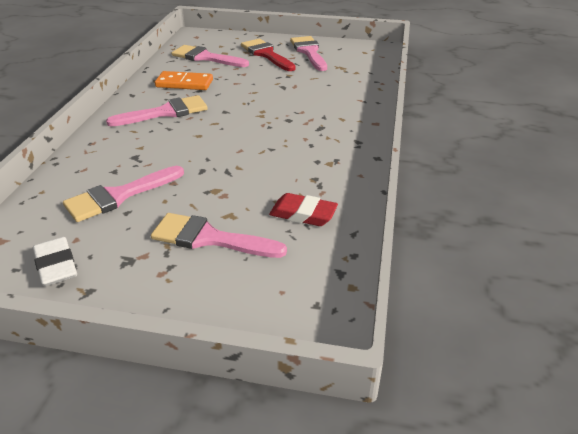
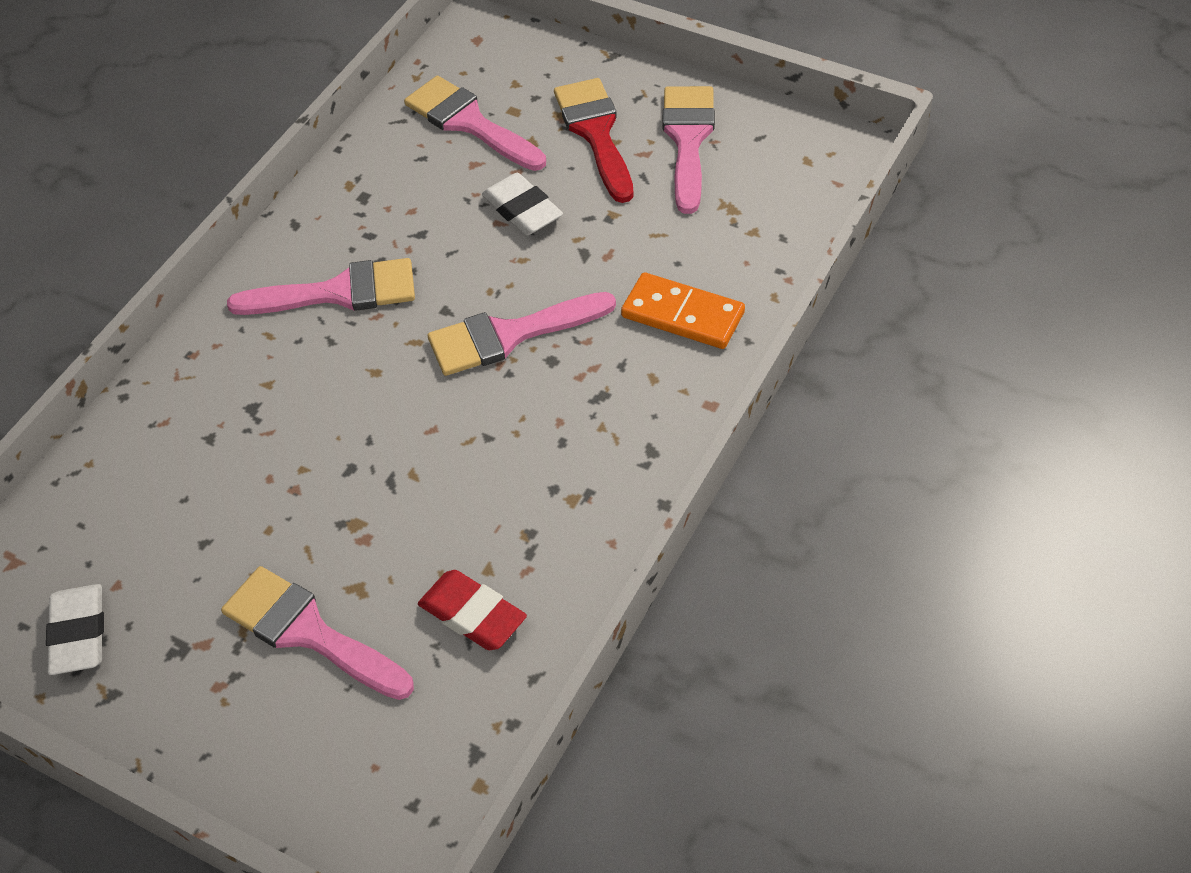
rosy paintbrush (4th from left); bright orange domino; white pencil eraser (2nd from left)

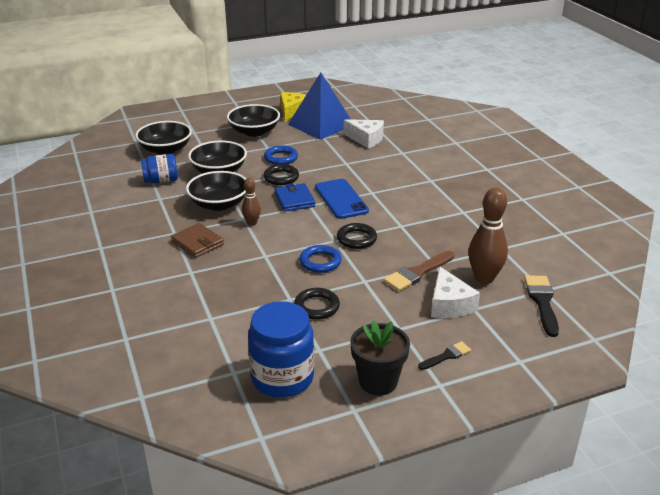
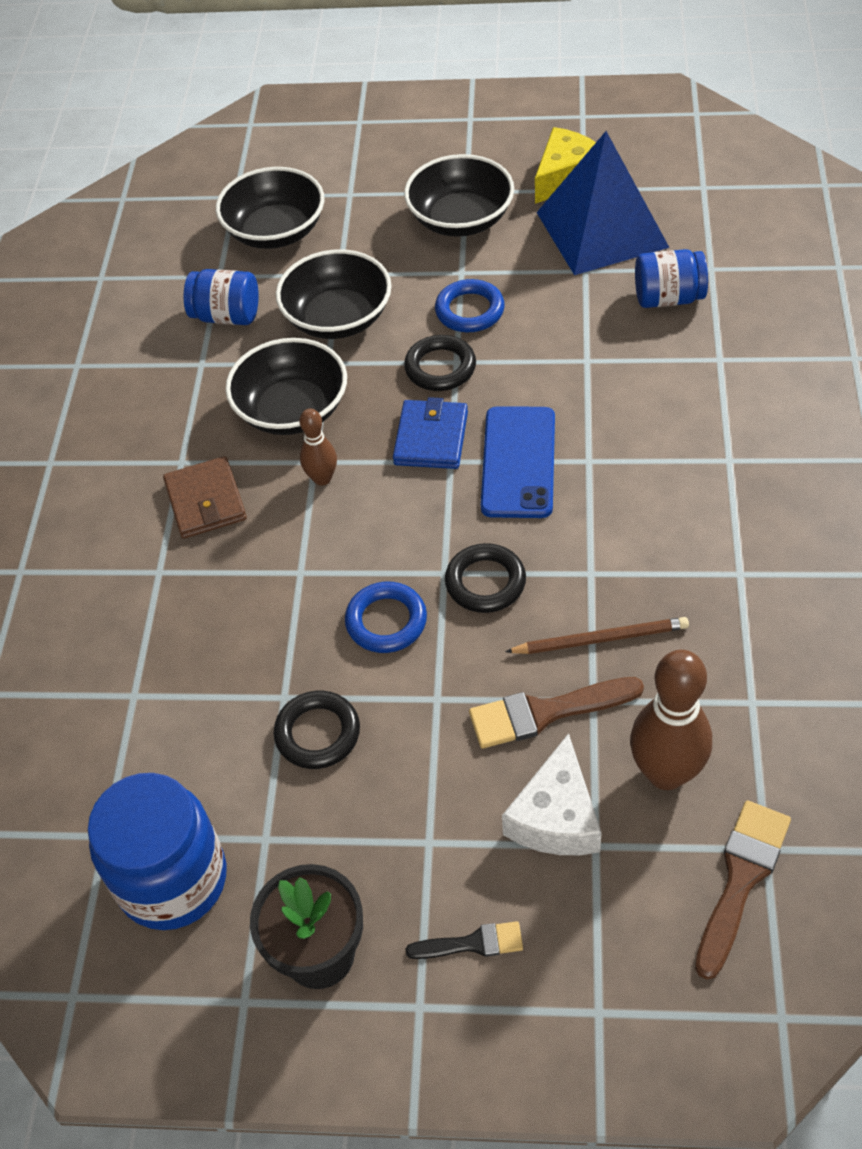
blue jar (3rd from left); russet paintbrush (2nd from left); russet wooden pencil

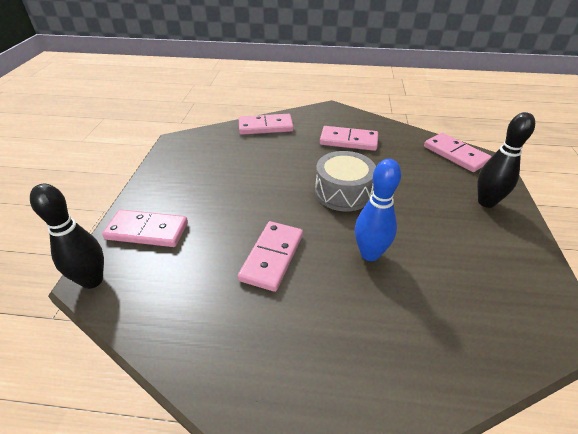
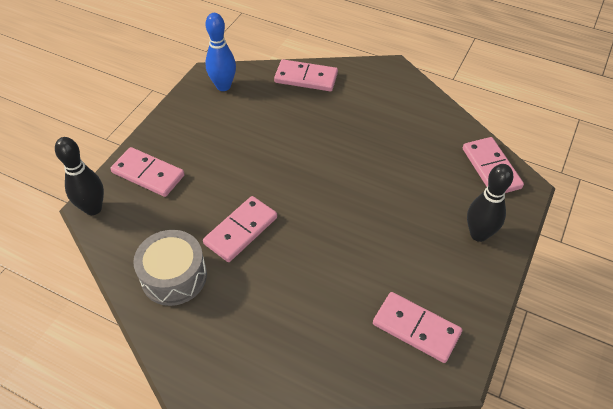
ash-grey snare drum; rosy domino (4th from left); blue bowling pin

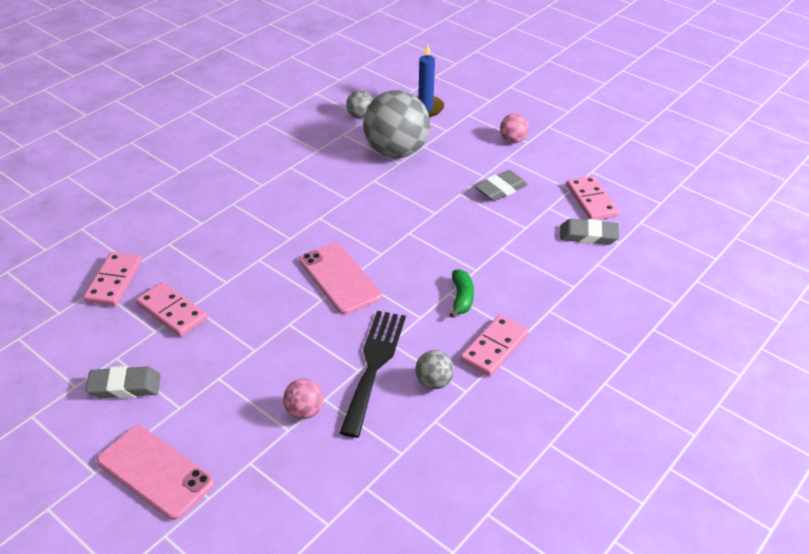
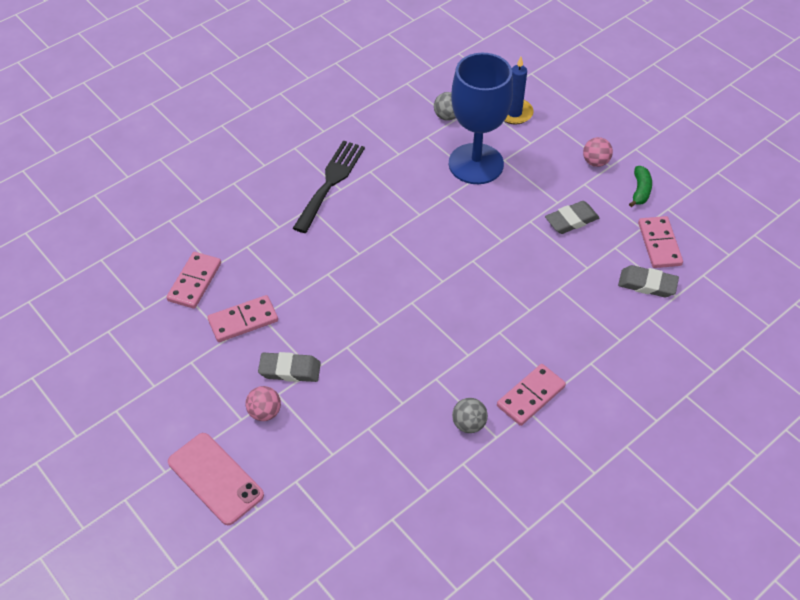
ash-grey pencil eraser (1st from left); rosy domino (2nd from left); rosy sphere (1st from left); rosy phone (2nd from left in the first image); ebony dinner fork; blue goblet; leaf-green toy banana

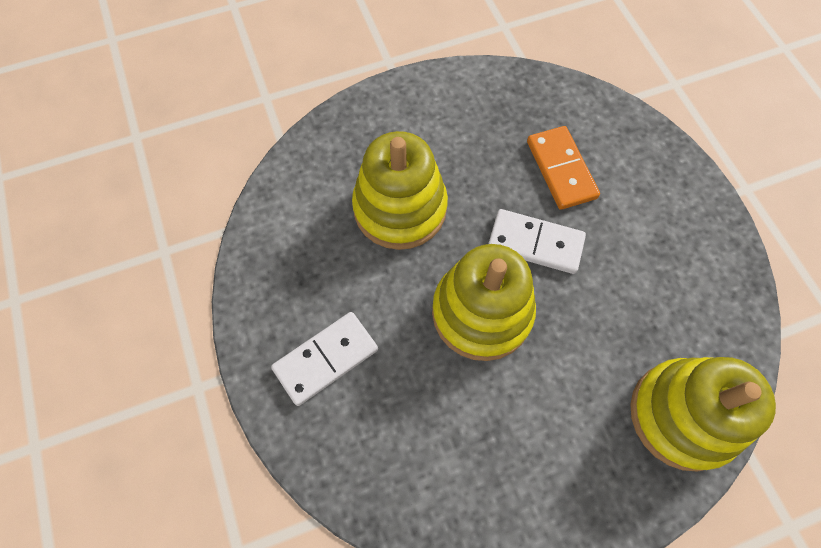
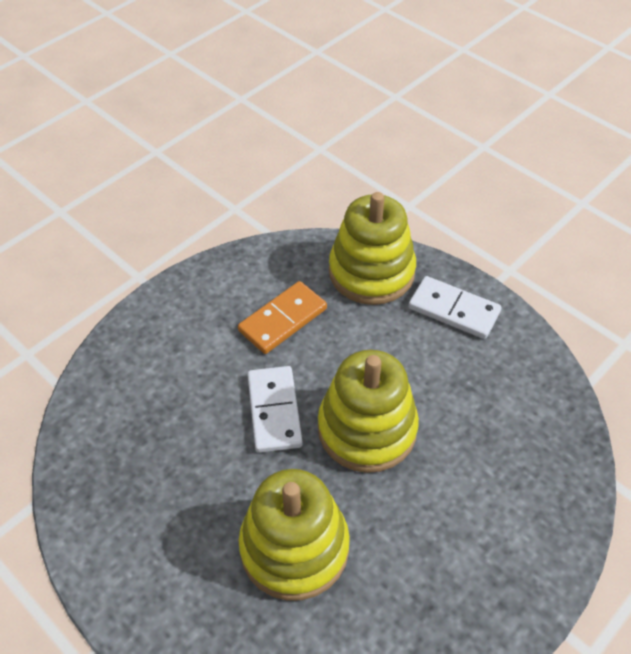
white domino (2nd from left); bright orange domino

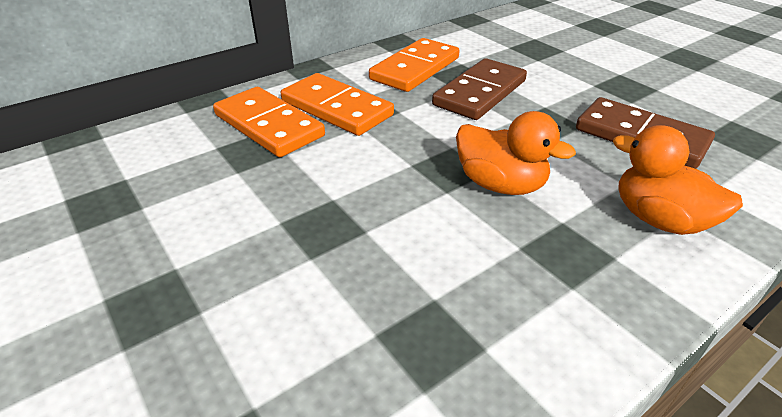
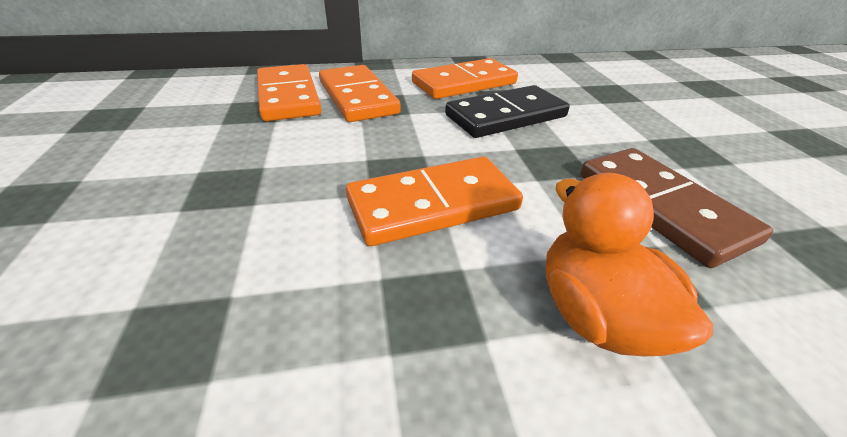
ebony domino; bright orange domino (3rd from left)

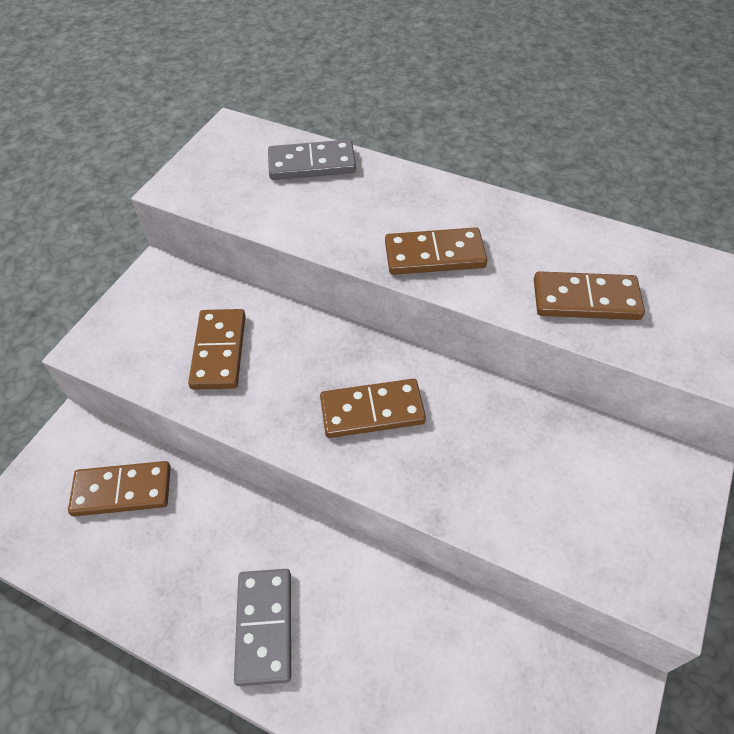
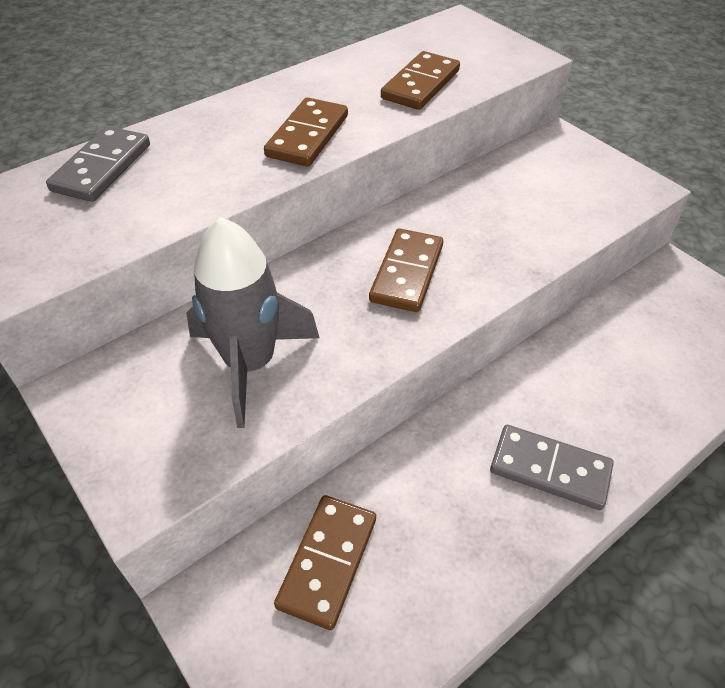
ash-grey rocket

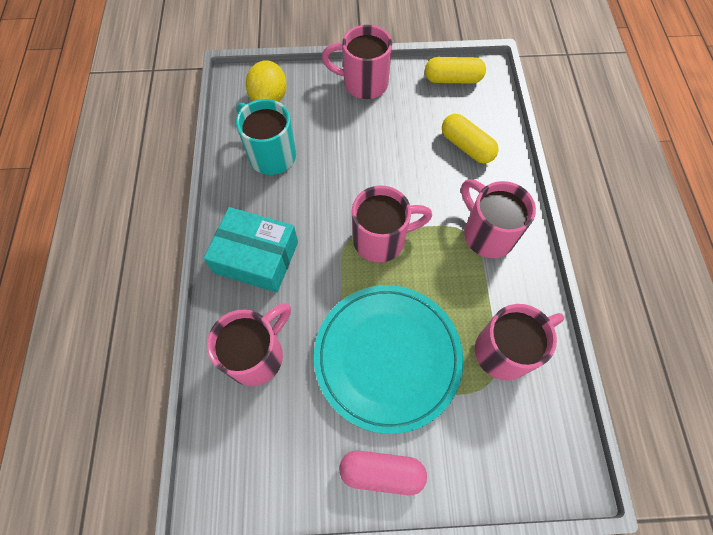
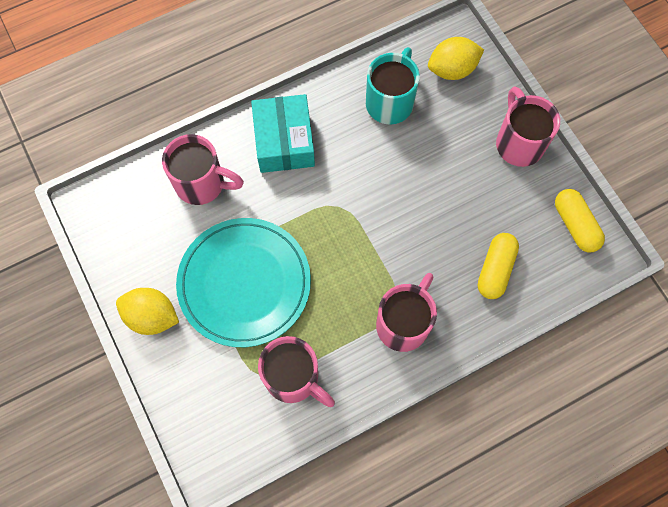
yellow toy lemon (1st from left); rosy coffee mug (3rd from left in the first image)

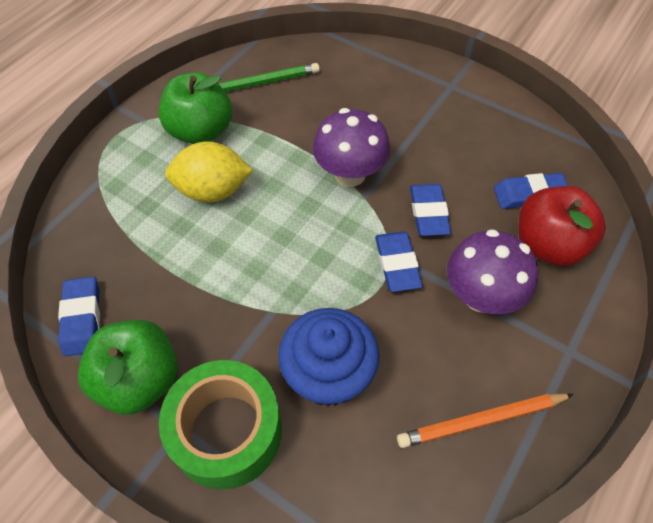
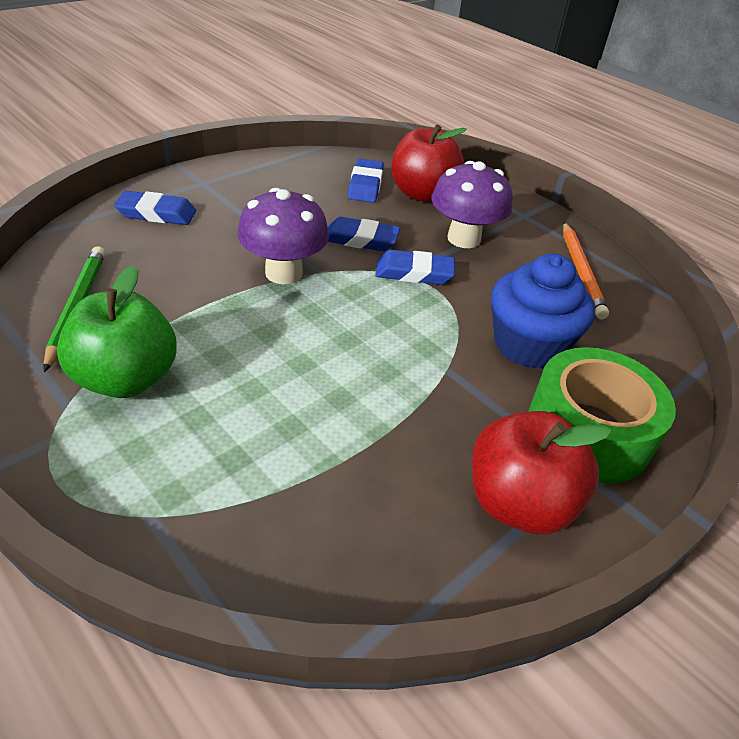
blue pencil eraser (1st from left); red apple fruit (2nd from left); yellow toy lemon

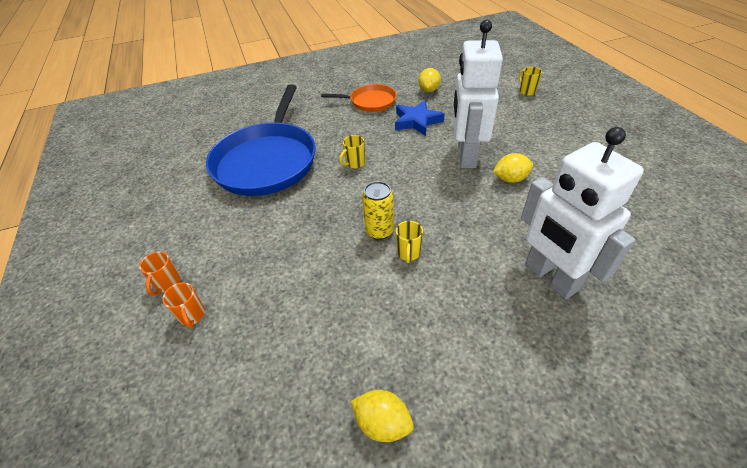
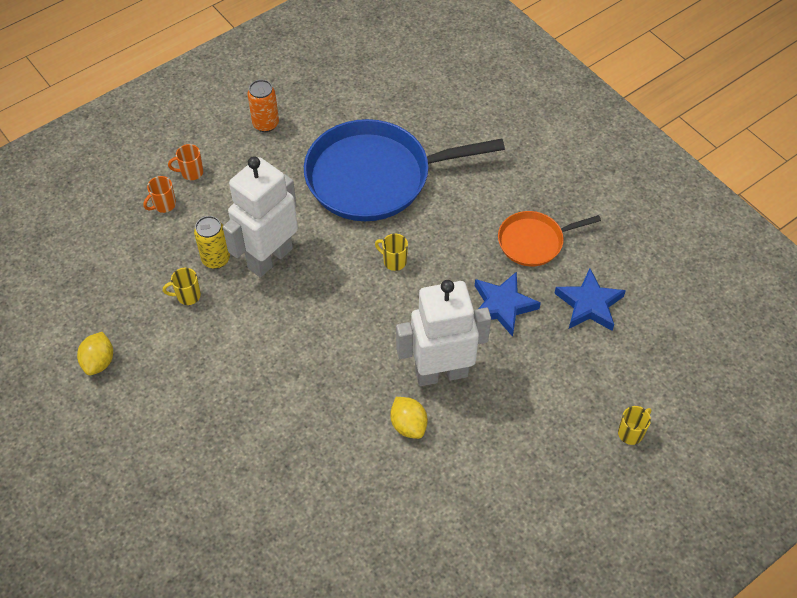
bright orange skillet; yellow can; yellow coffee mug (1st from left); blue star (2nd from left); white robot (1st from left); bright orange can

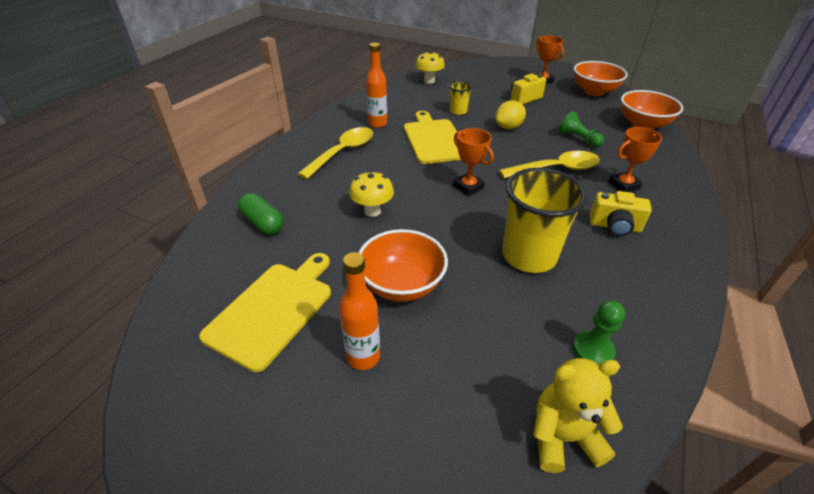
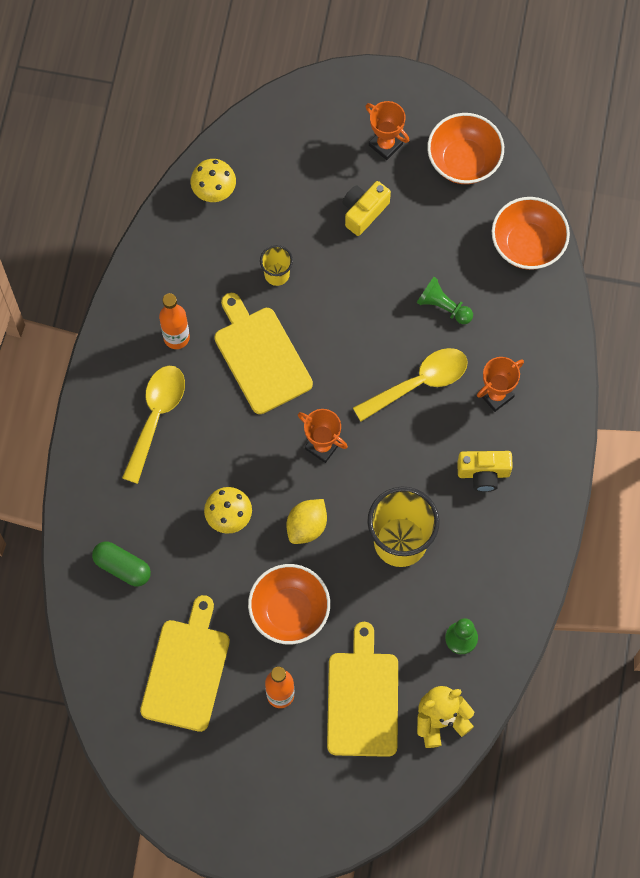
yellow toy lemon; yellow bread board (3rd from left)

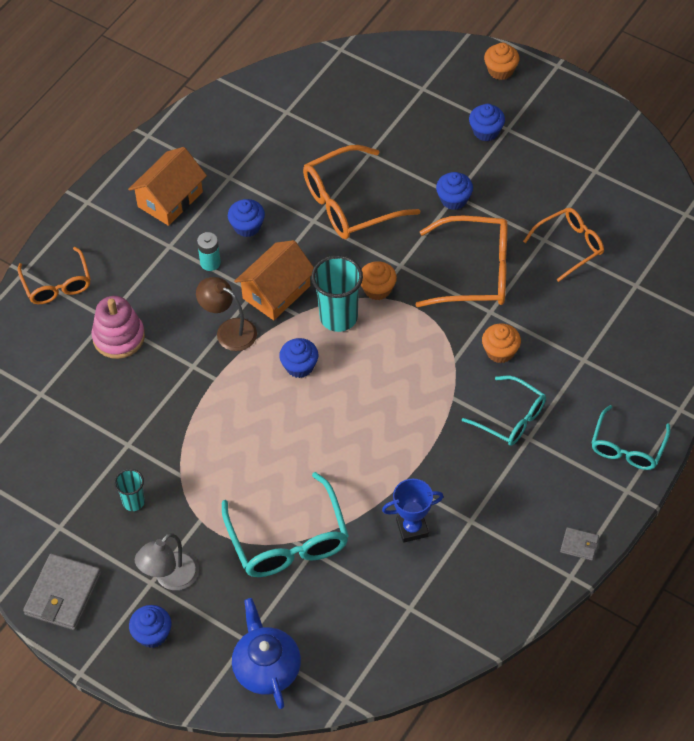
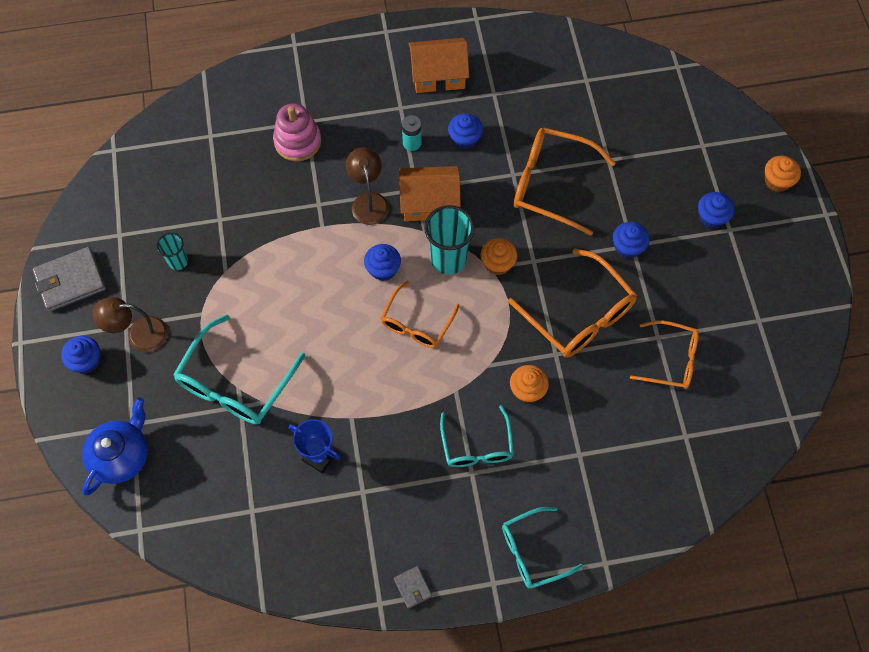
bright orange eyeglasses (1st from left); russet desk lamp (1st from left)

